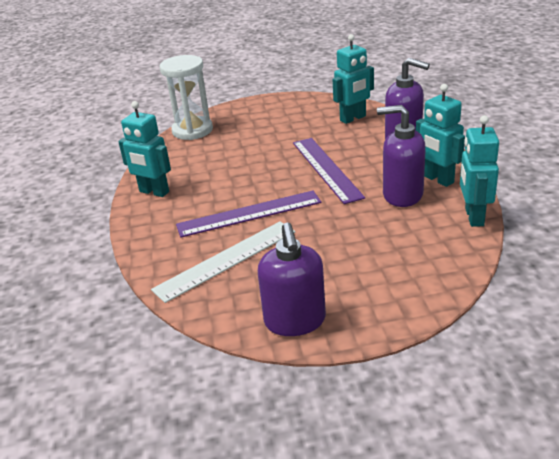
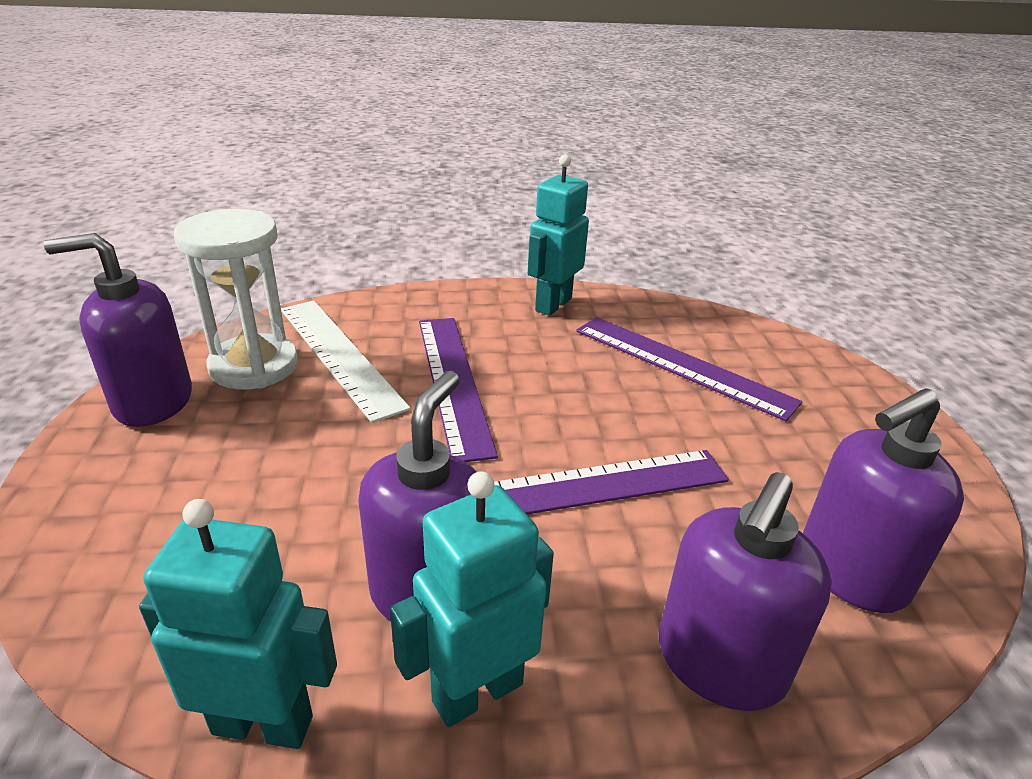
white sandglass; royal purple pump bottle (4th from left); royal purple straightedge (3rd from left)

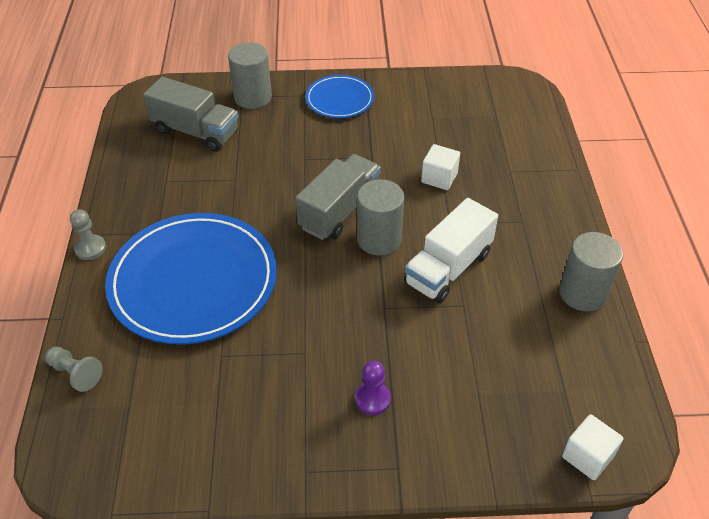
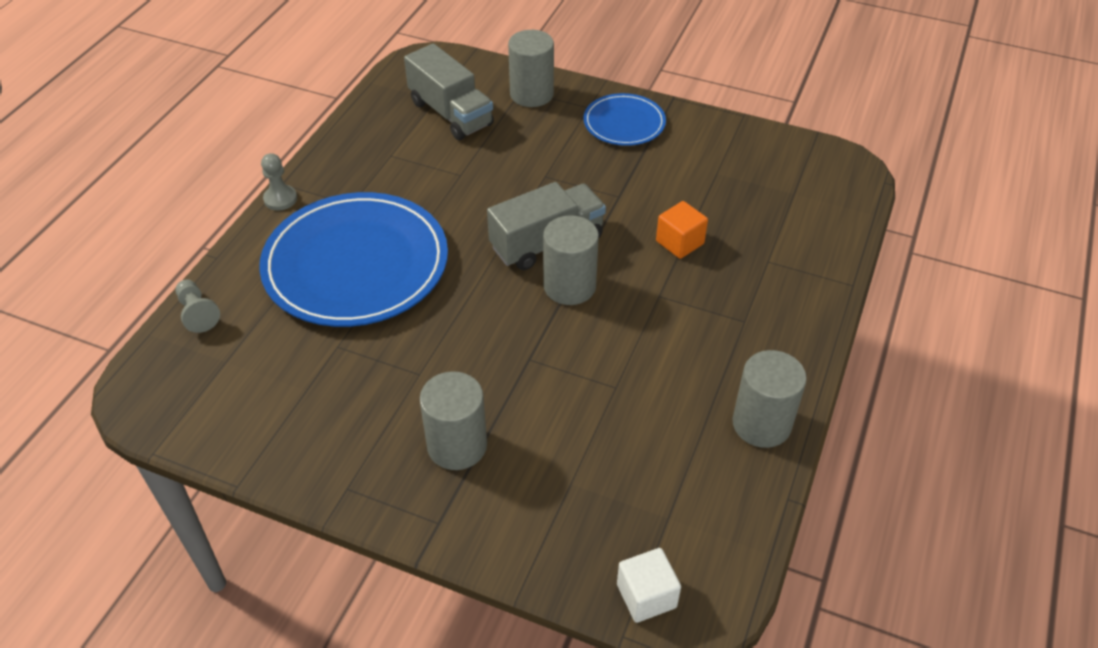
ash-grey cylinder shape (1st from left); white lorry; bright orange cube

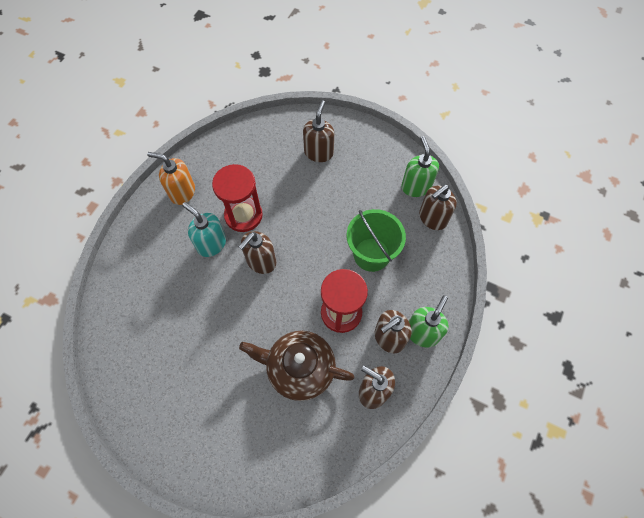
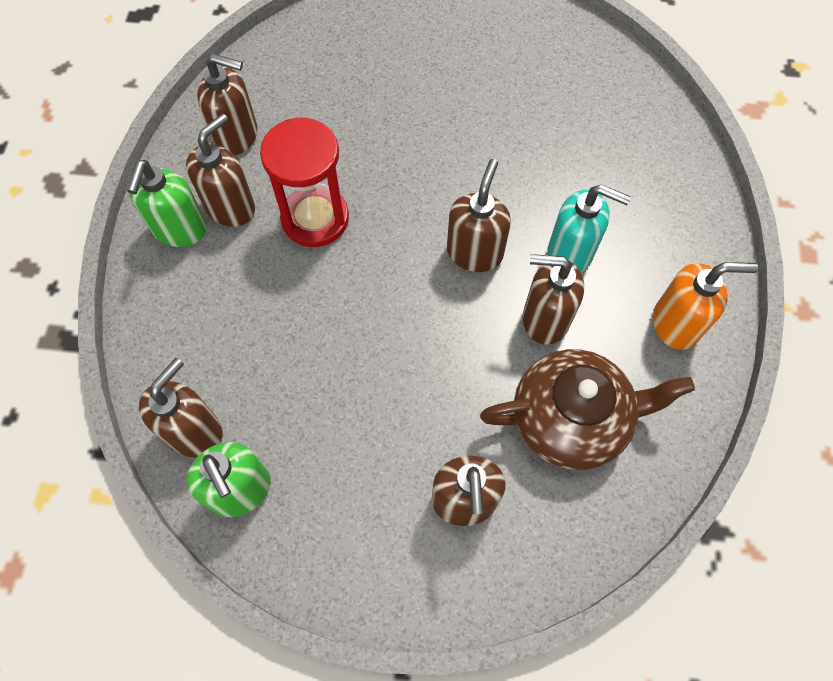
russet pump bottle (6th from left); russet china teapot; leaf-green bucket

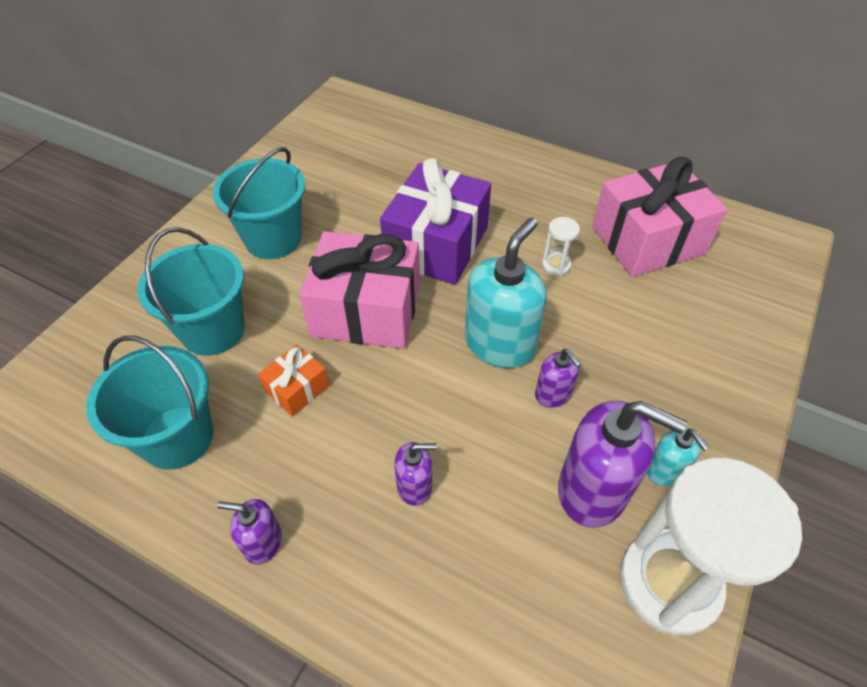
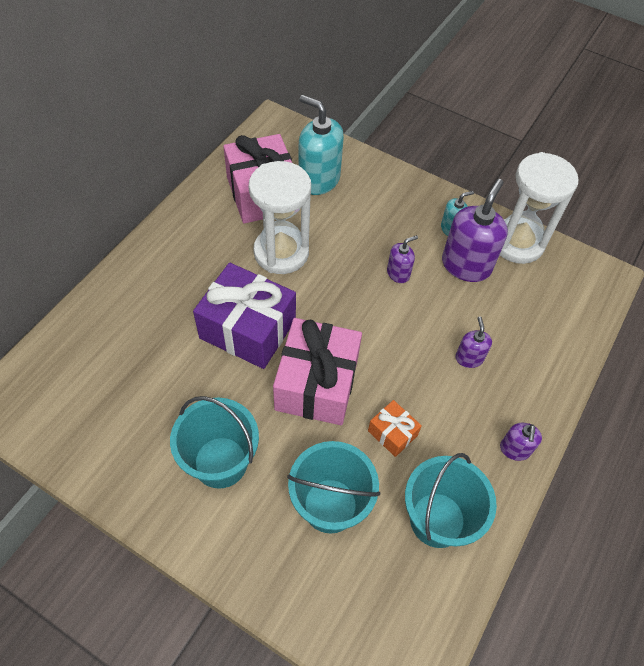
aqua pump bottle (1st from left); white sandglass (1st from left)

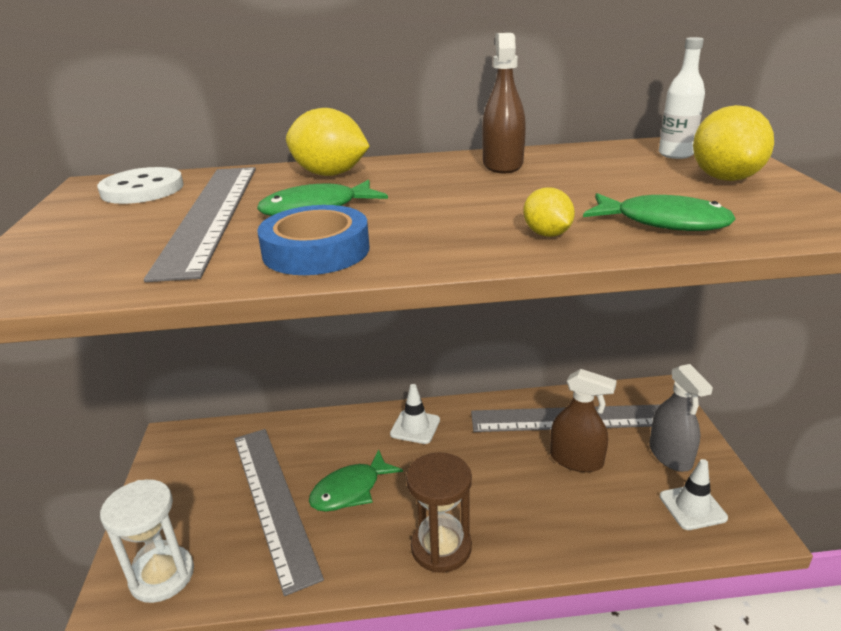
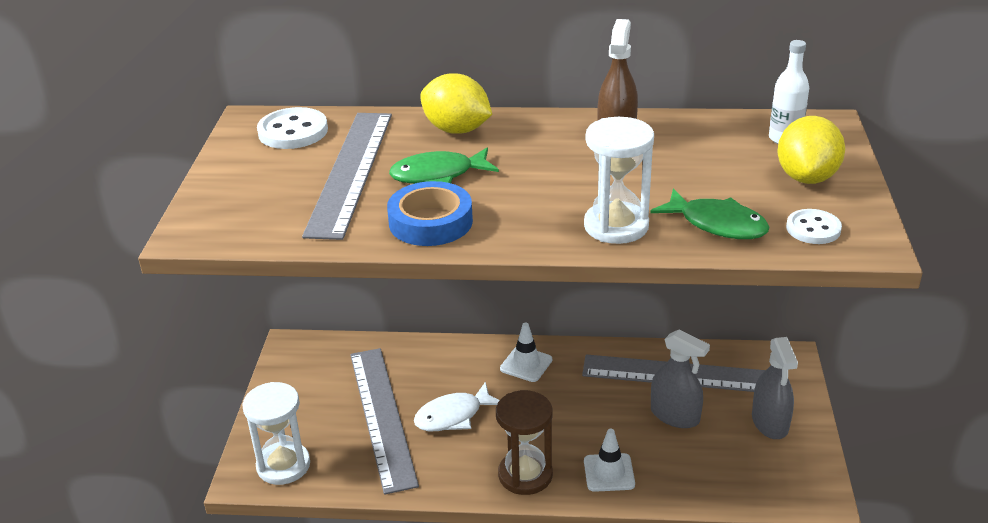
white fish figure; white sandglass (2nd from left); ash-grey spray cleaner (1st from left); white road cone (2nd from left); white sewing button (2nd from left)

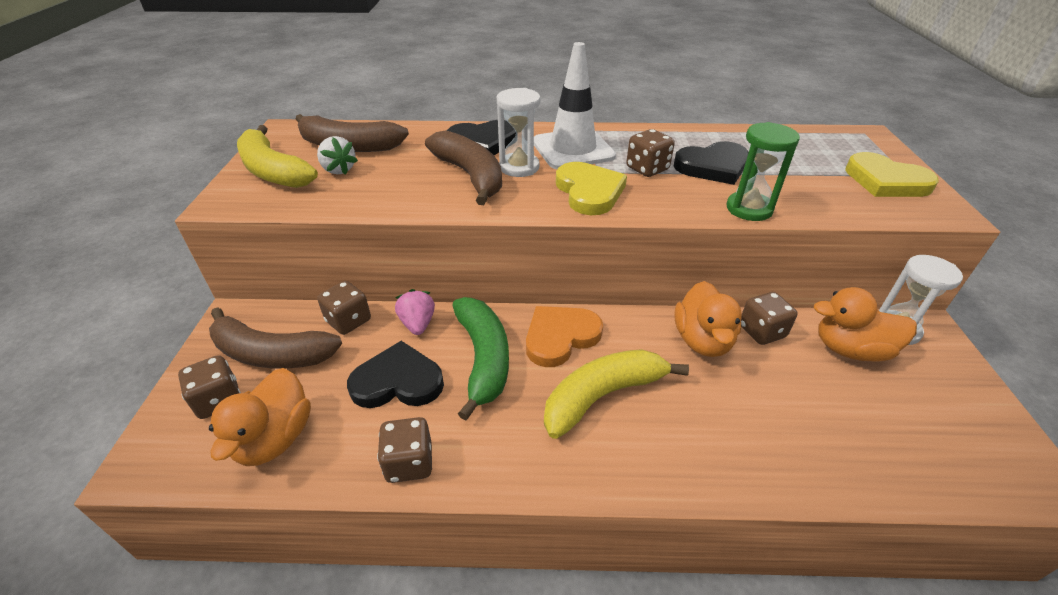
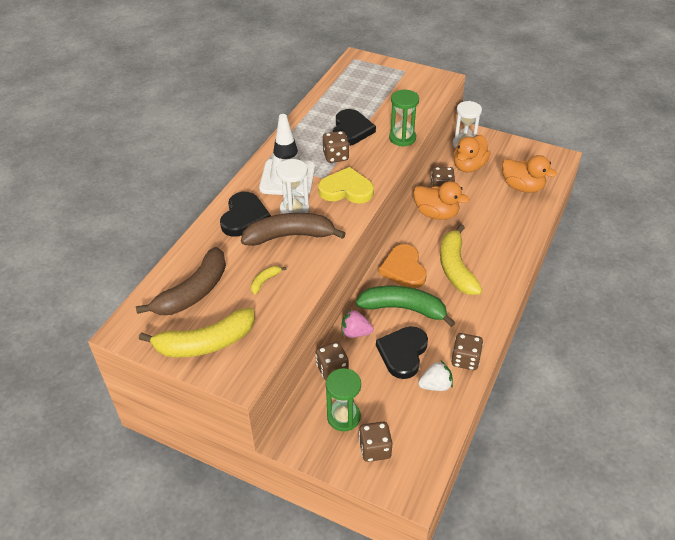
leaf-green sandglass (1st from left); bright orange toy duck (3rd from left); white berry; yellow heart shape (2nd from left in the first image); yellow toy banana (2nd from left)

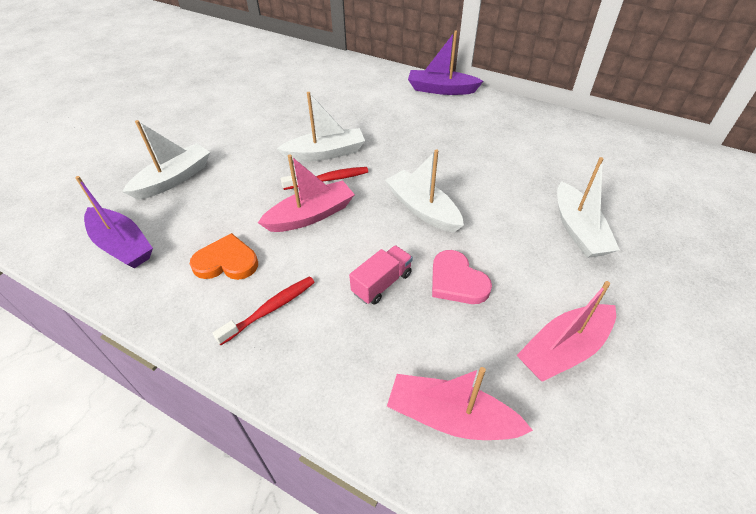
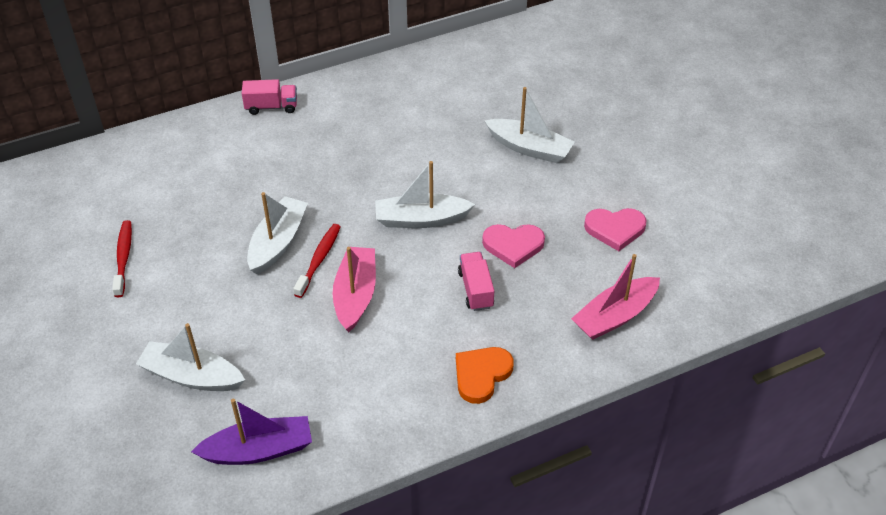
white toy boat (1st from left); bright orange heart shape; red tooth brush (1st from left); rosy lorry (1st from left); rosy heart shape (2nd from left)

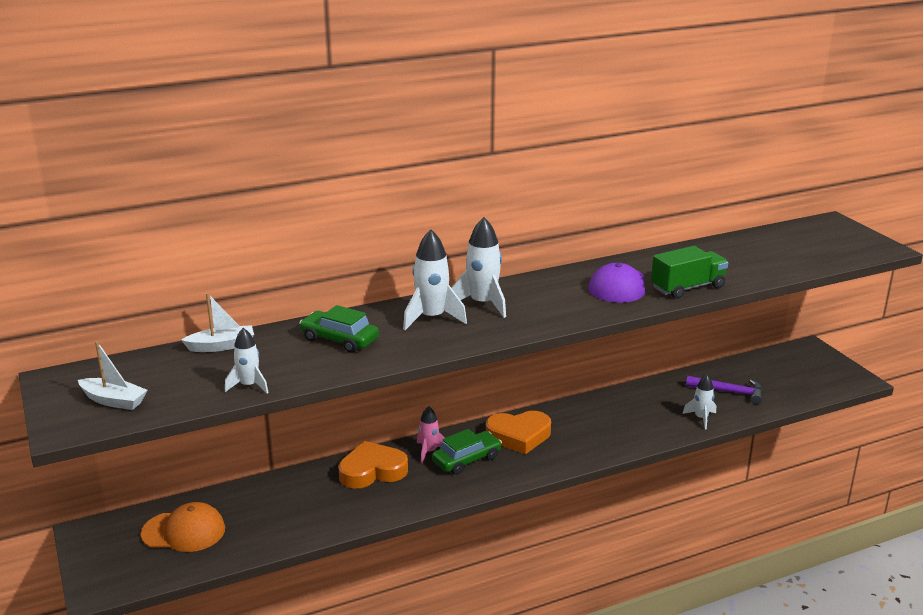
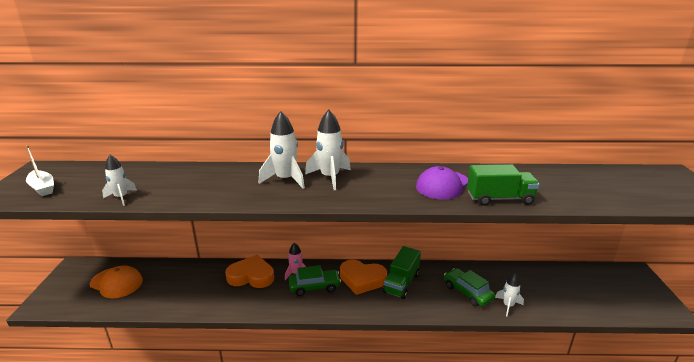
white toy boat (2nd from left in the first image); leaf-green automobile (2nd from left); royal purple claw hammer; leaf-green lorry (1st from left)

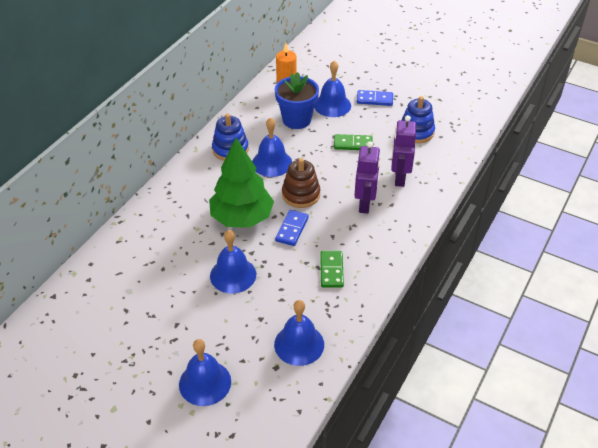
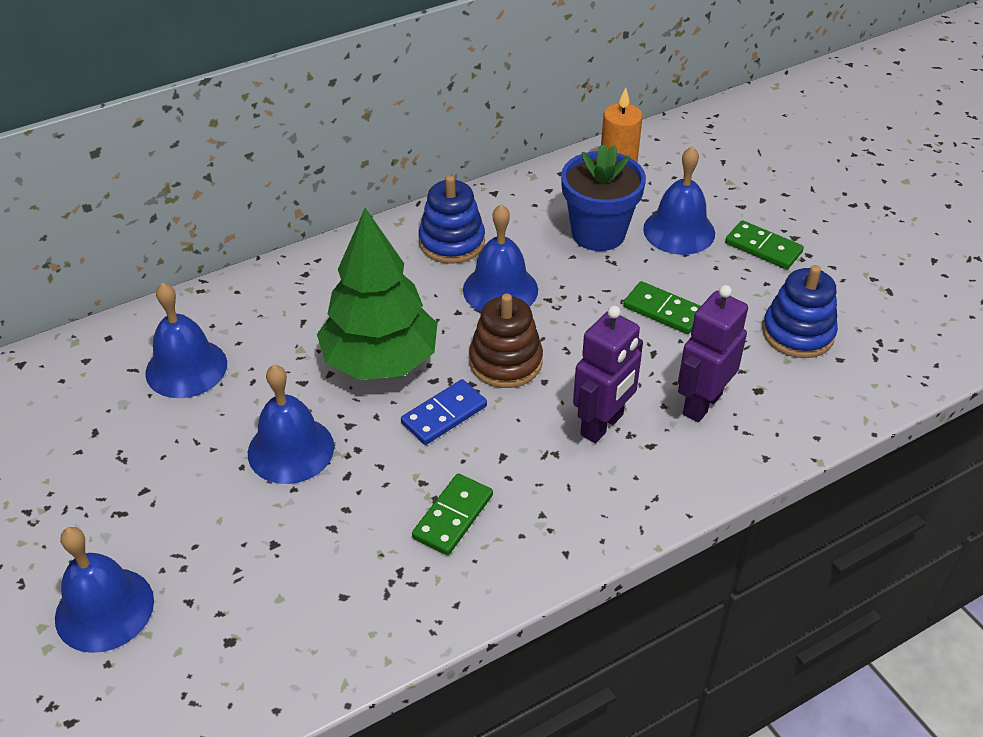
blue hand bell (2nd from left); leaf-green domino (3rd from left)

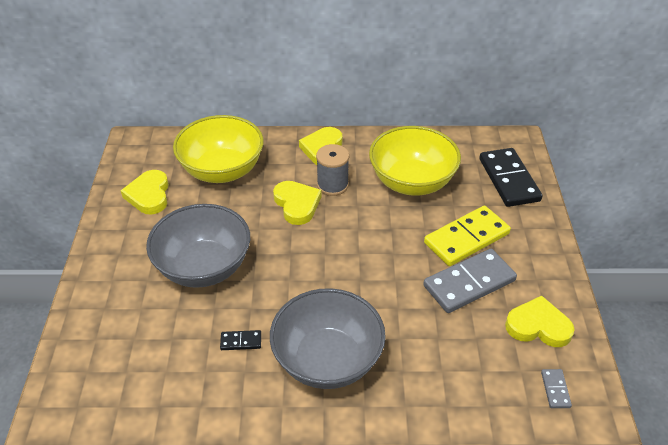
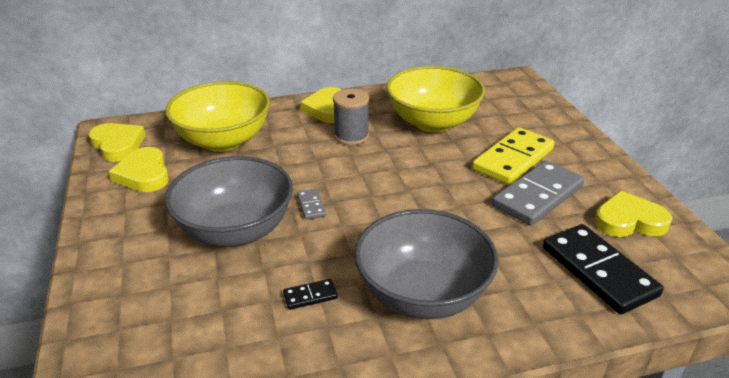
yellow heart shape (1st from left); ebony domino (2nd from left); ash-grey domino (1st from left)

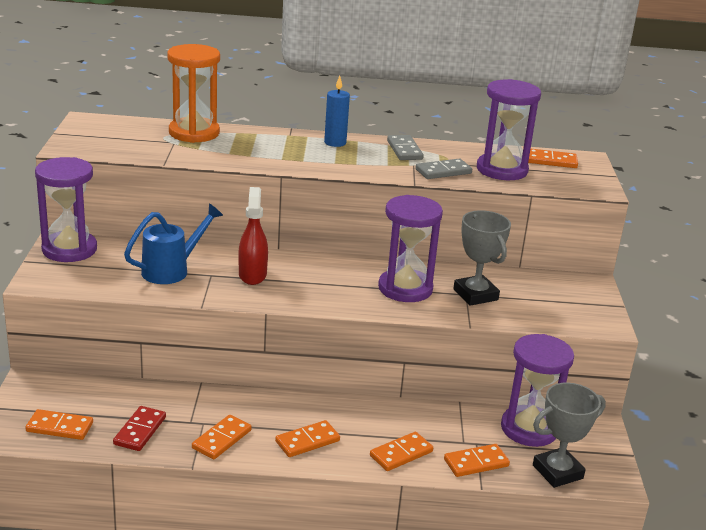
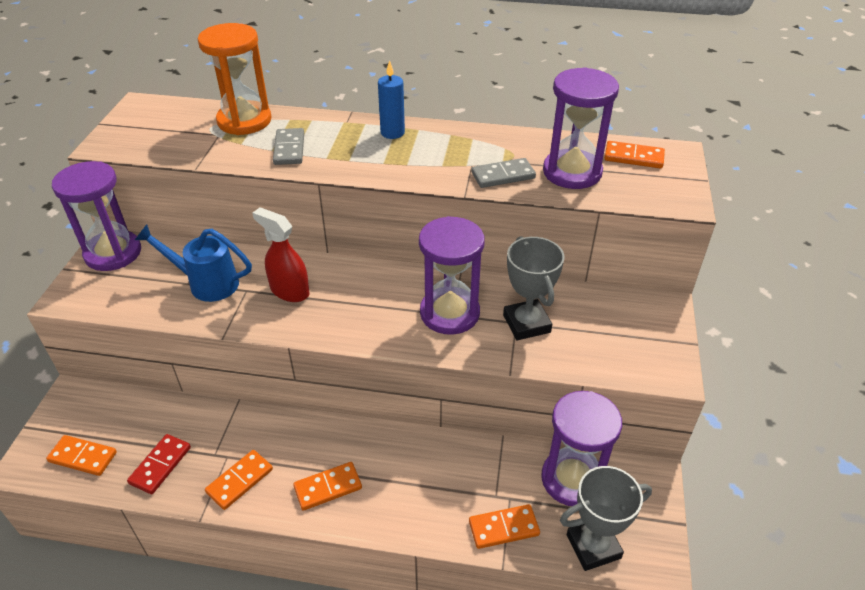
blue watering pot; red spray cleaner; bright orange domino (4th from left in the first image); ash-grey domino (1st from left)

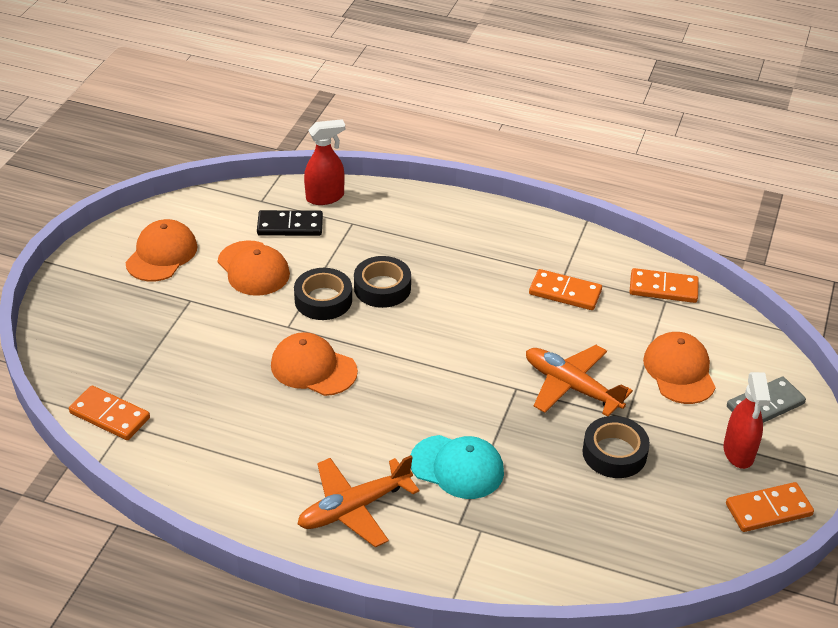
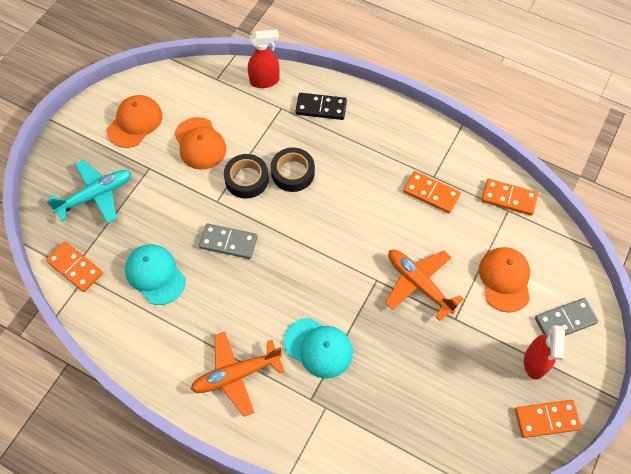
ebony domino; ash-grey domino (1st from left); ebony sticky tape (3rd from left in the first image); aqua plane; aqua baseball cap (1st from left)

